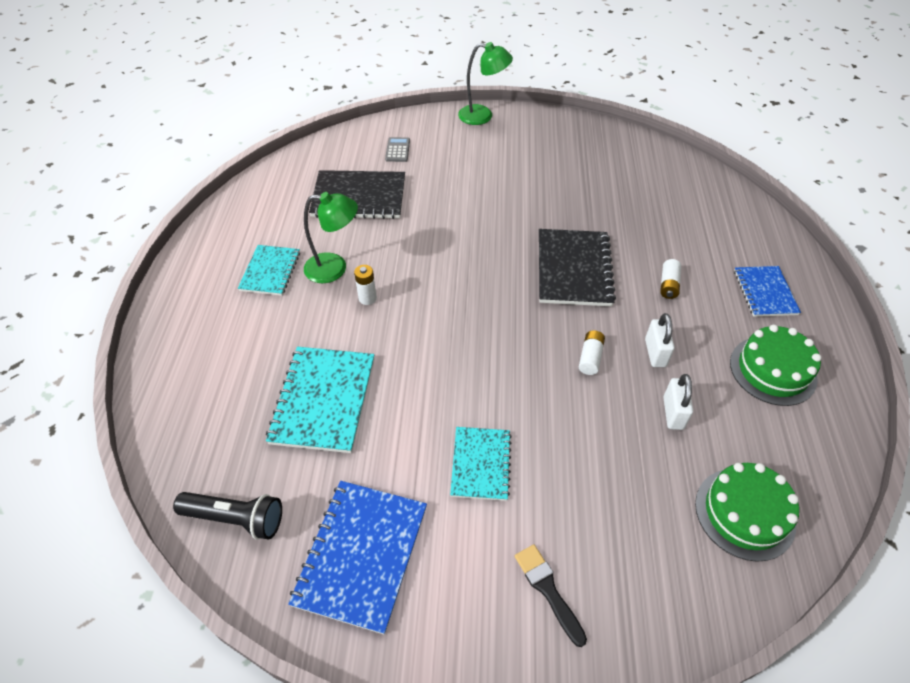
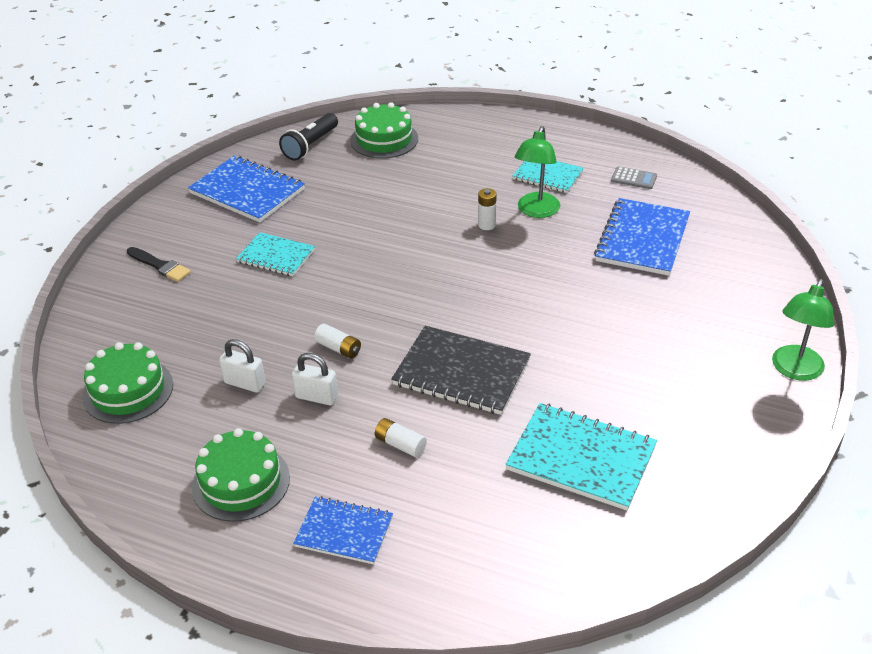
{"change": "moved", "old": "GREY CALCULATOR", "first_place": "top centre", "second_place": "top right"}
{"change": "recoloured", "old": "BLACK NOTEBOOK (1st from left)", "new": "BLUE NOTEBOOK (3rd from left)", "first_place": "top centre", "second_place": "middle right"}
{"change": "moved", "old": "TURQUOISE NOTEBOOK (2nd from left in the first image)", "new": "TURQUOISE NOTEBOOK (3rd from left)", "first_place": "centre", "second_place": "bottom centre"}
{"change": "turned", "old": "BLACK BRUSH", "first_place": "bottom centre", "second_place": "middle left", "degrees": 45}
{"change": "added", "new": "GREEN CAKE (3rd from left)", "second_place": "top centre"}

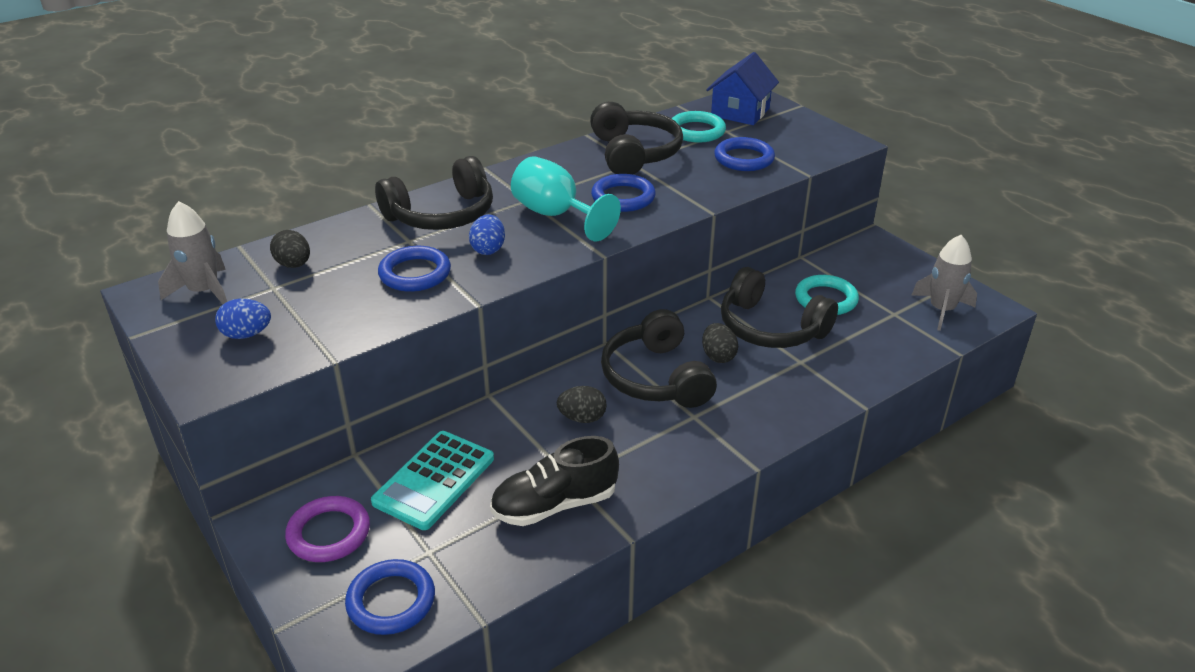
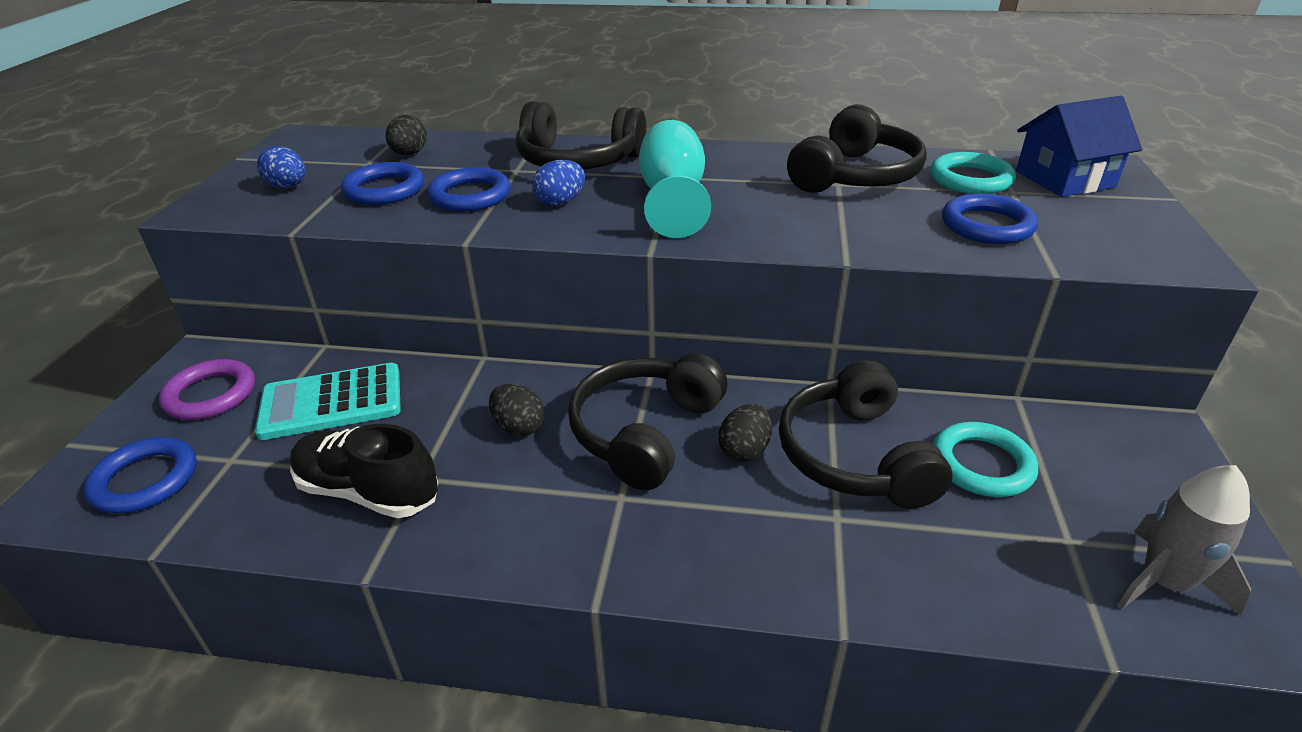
{"change": "moved", "old": "BLUE RING (3rd from left in the first image)", "new": "BLUE RING (2nd from left)", "first_place": "top centre", "second_place": "top left"}
{"change": "removed", "old": "GREY ROCKET (1st from left)", "first_place": "middle left"}

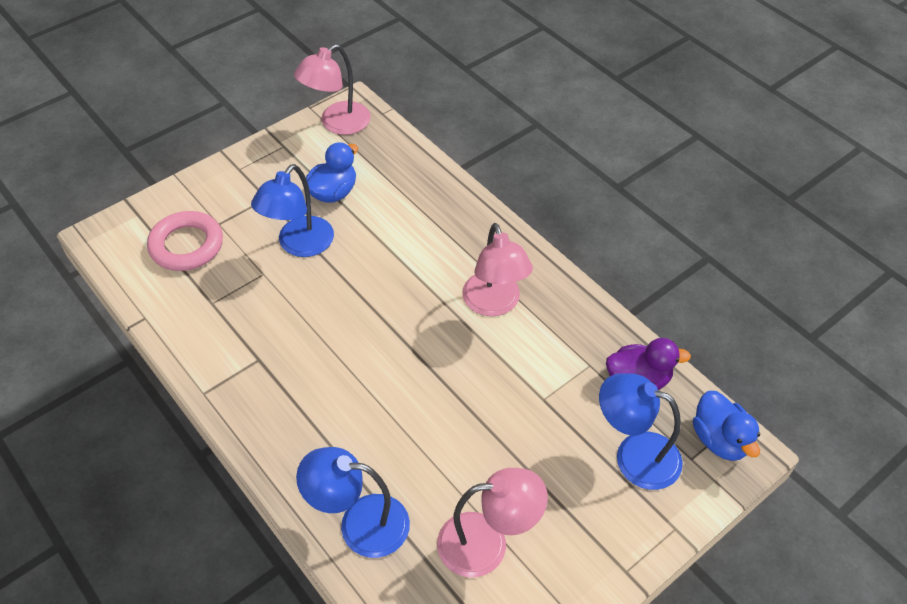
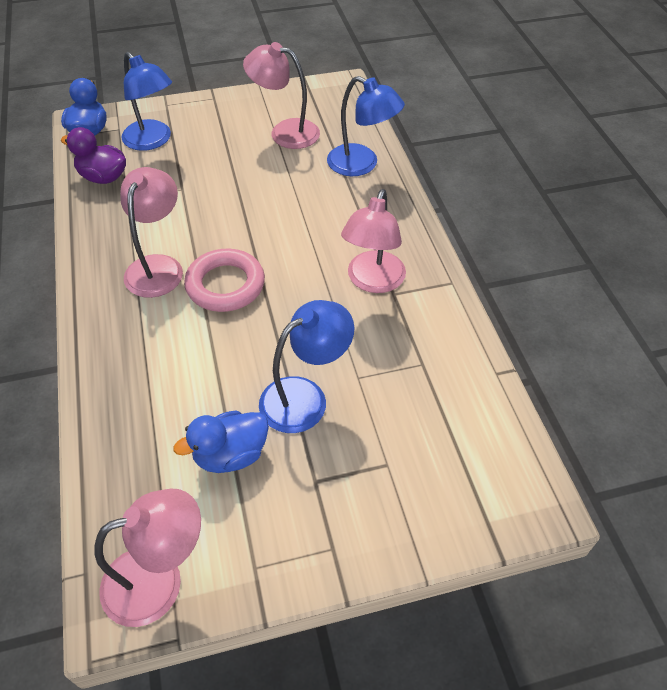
{"change": "moved", "old": "PINK RING", "first_place": "middle left", "second_place": "centre"}
{"change": "added", "new": "PINK LAMP (4th from left)", "second_place": "centre"}

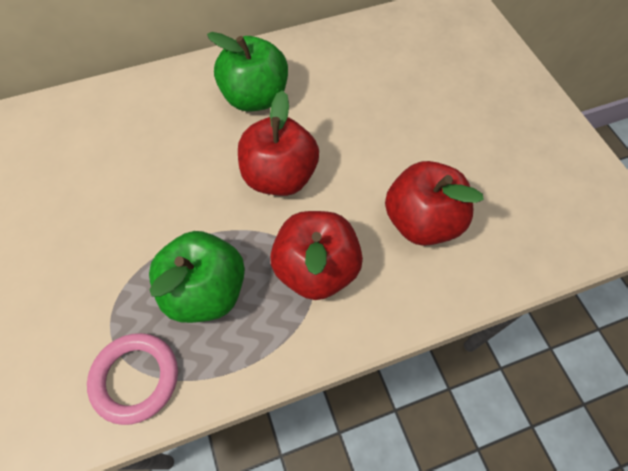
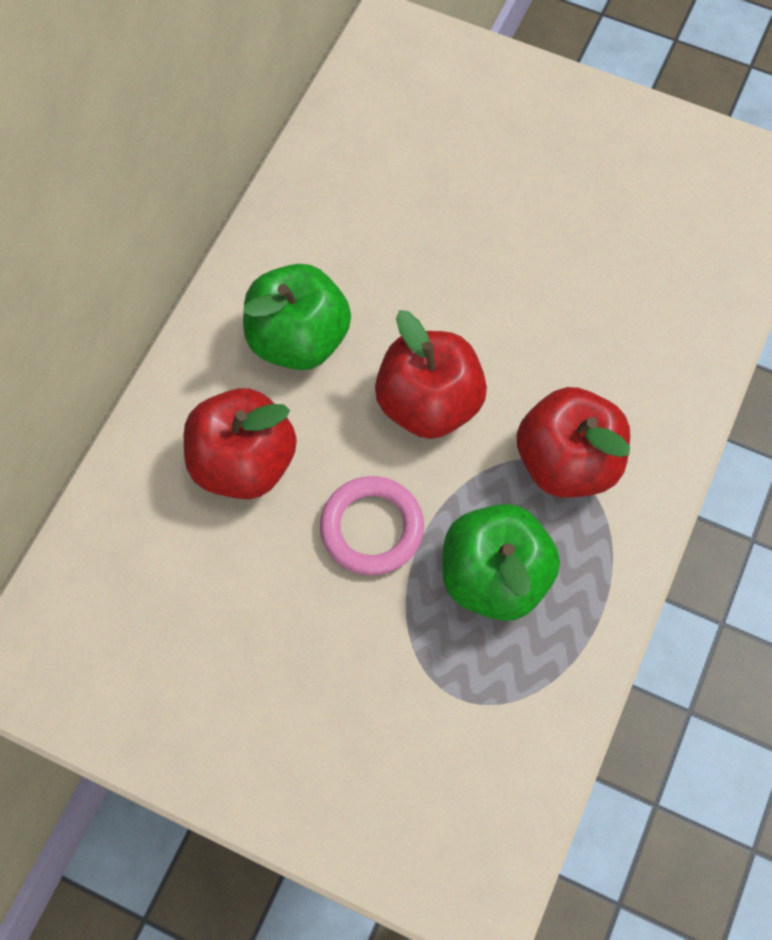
{"change": "moved", "old": "RED APPLE (3rd from left in the first image)", "new": "RED APPLE (1st from left)", "first_place": "middle right", "second_place": "middle left"}
{"change": "moved", "old": "PINK RING", "first_place": "bottom left", "second_place": "centre"}

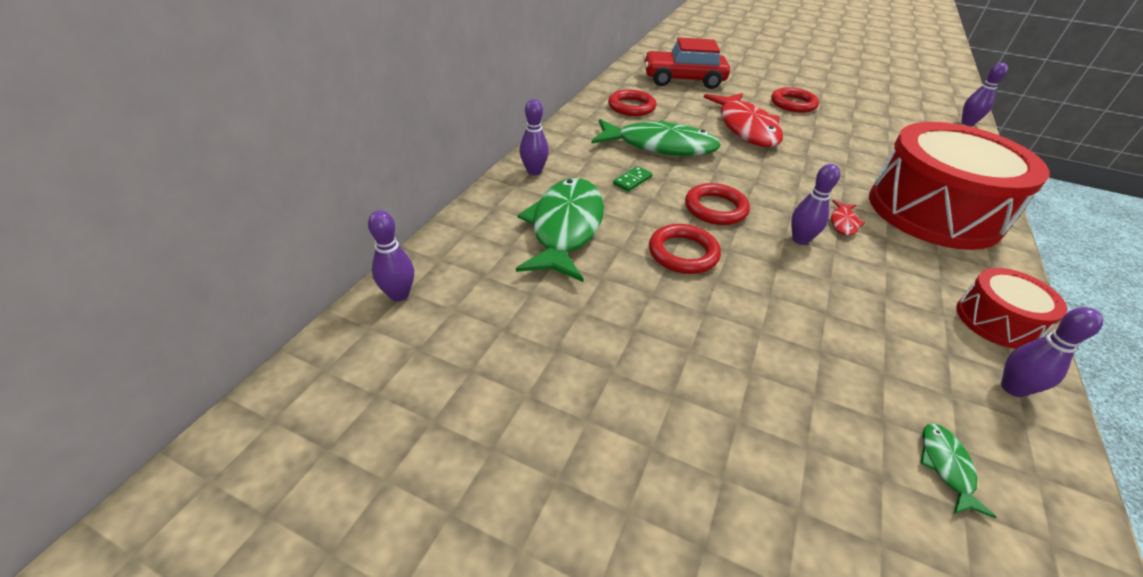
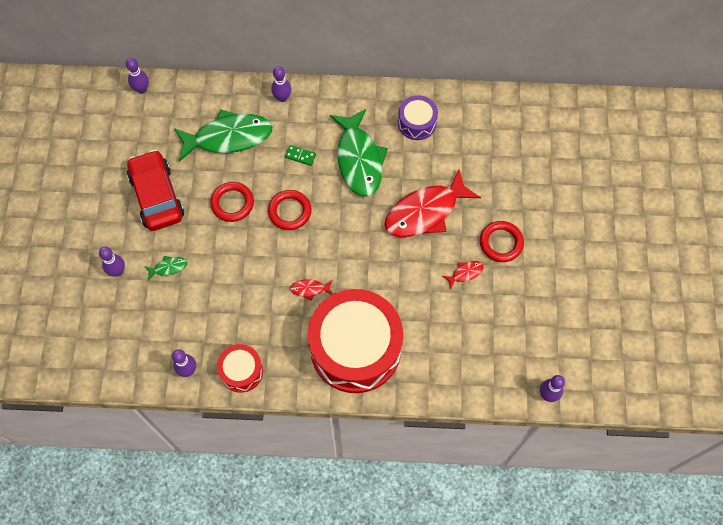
{"change": "moved", "old": "RED CAR", "first_place": "top centre", "second_place": "middle left"}
{"change": "replaced", "old": "RED RING (1st from left)", "new": "PURPLE DRUM", "first_place": "top centre", "second_place": "top centre"}
{"change": "moved", "old": "PURPLE BOWLING PIN (3rd from left in the first image)", "new": "PURPLE BOWLING PIN (1st from left)", "first_place": "middle right", "second_place": "middle left"}
{"change": "moved", "old": "GREEN FISH (3rd from left in the first image)", "new": "GREEN FISH (1st from left)", "first_place": "bottom right", "second_place": "middle left"}
{"change": "added", "new": "RED FISH (3rd from left)", "second_place": "centre"}

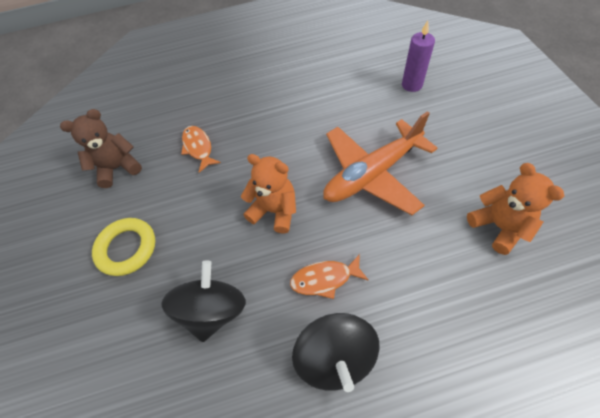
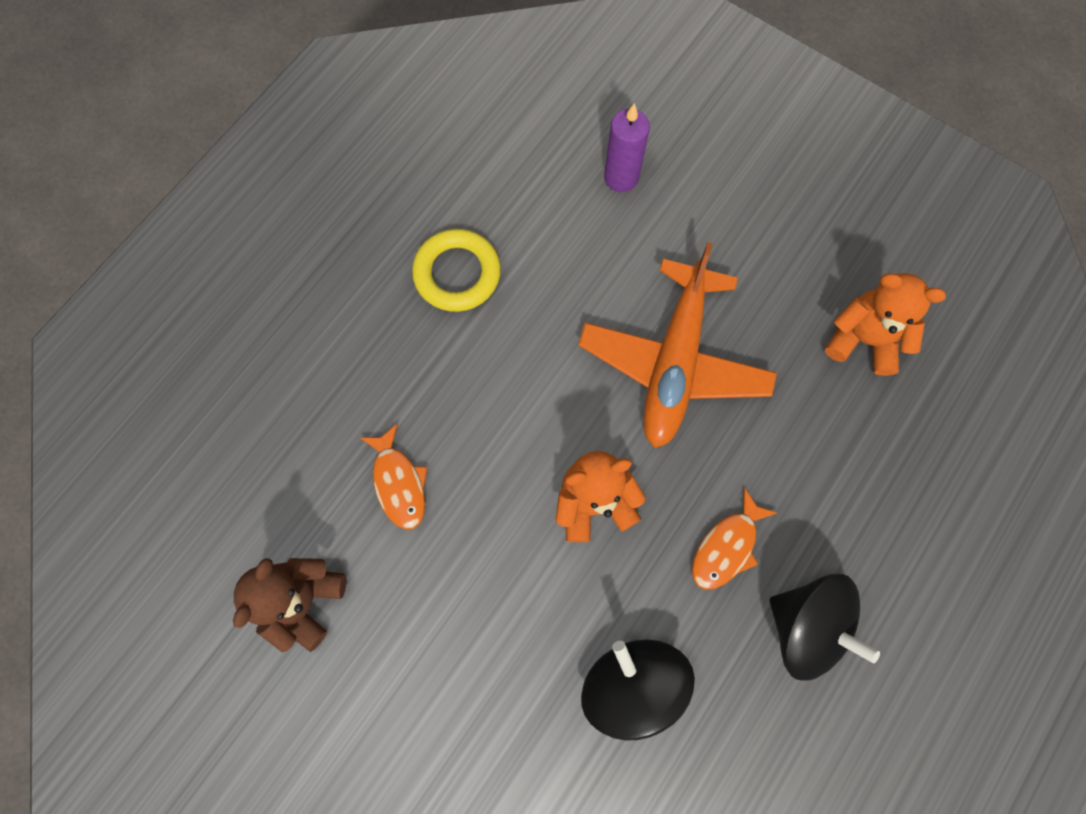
{"change": "turned", "old": "ORANGE FISH (1st from left)", "first_place": "centre", "second_place": "centre", "degrees": -135}
{"change": "moved", "old": "YELLOW RING", "first_place": "middle left", "second_place": "top centre"}

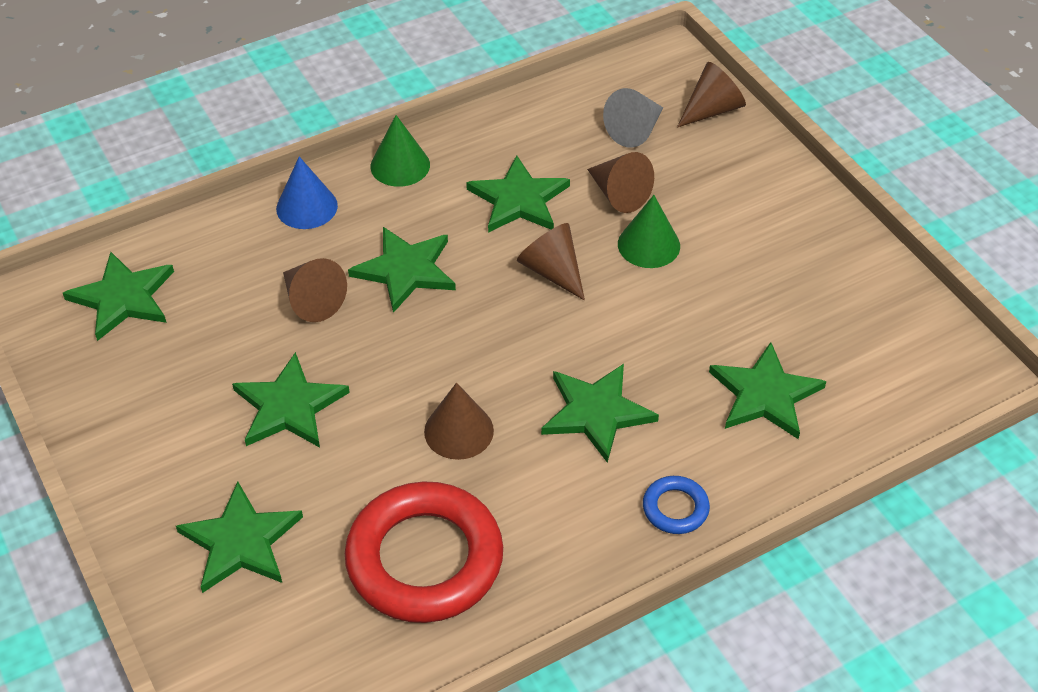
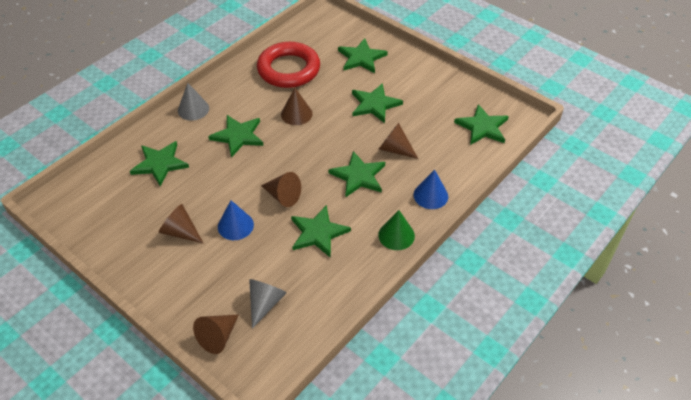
{"change": "moved", "old": "BROWN CONE (4th from left in the first image)", "new": "BROWN CONE (1st from left)", "first_place": "top centre", "second_place": "middle left"}
{"change": "recoloured", "old": "GREEN CONE (2nd from left)", "new": "BLUE CONE (1st from left)", "first_place": "centre", "second_place": "centre"}
{"change": "replaced", "old": "BLUE RING", "new": "GREY CONE (1st from left)", "first_place": "bottom centre", "second_place": "top left"}

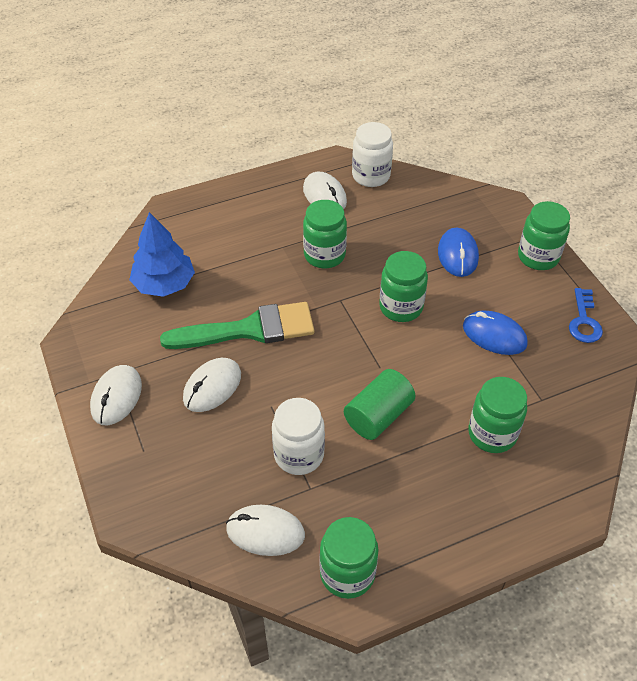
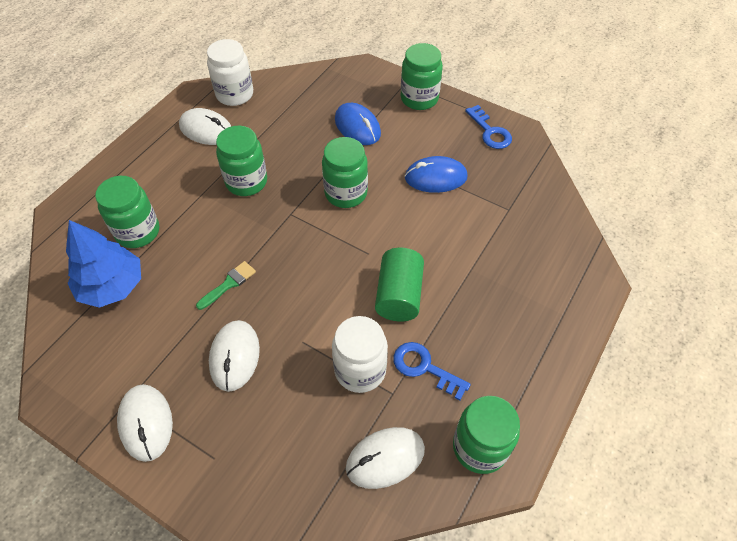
{"change": "resized", "old": "GREEN BRUSH", "first_place": "centre", "second_place": "middle left", "factor": 0.42}
{"change": "moved", "old": "GREEN JAR (4th from left in the first image)", "new": "GREEN JAR (1st from left)", "first_place": "middle right", "second_place": "middle left"}
{"change": "added", "new": "BLUE KEY (1st from left)", "second_place": "bottom centre"}

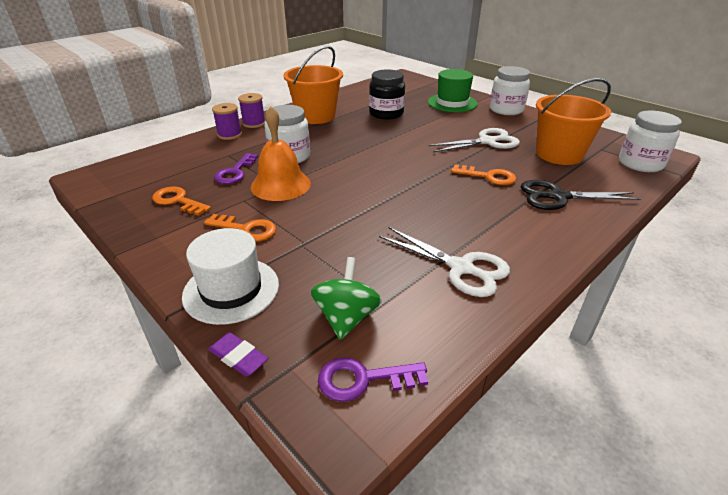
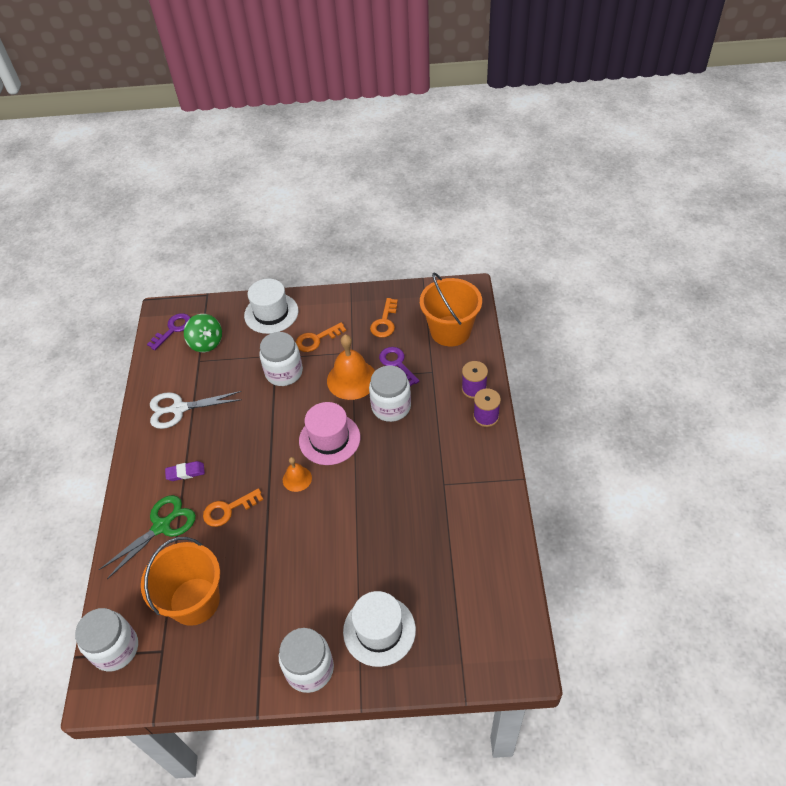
{"change": "moved", "old": "ORANGE BUCKET (1st from left in the first image)", "new": "ORANGE BUCKET (2nd from left)", "first_place": "top centre", "second_place": "centre"}
{"change": "recoloured", "old": "GREEN HAT", "new": "WHITE HAT (2nd from left)", "first_place": "top centre", "second_place": "bottom centre"}
{"change": "removed", "old": "BLACK JAR", "first_place": "top centre"}
{"change": "removed", "old": "WHITE SCISSORS (2nd from left)", "first_place": "top centre"}
{"change": "recoloured", "old": "BLACK SCISSORS", "new": "GREEN SCISSORS", "first_place": "middle right", "second_place": "bottom left"}
{"change": "turned", "old": "ORANGE KEY (1st from left in the first image)", "first_place": "middle left", "second_place": "centre", "degrees": 120}
{"change": "moved", "old": "PURPLE ERASER", "first_place": "bottom left", "second_place": "middle left"}
{"change": "added", "new": "WHITE JAR (2nd from left)", "second_place": "centre"}
{"change": "added", "new": "PINK HAT", "second_place": "centre"}
{"change": "added", "new": "ORANGE BELL (1st from left)", "second_place": "centre"}

